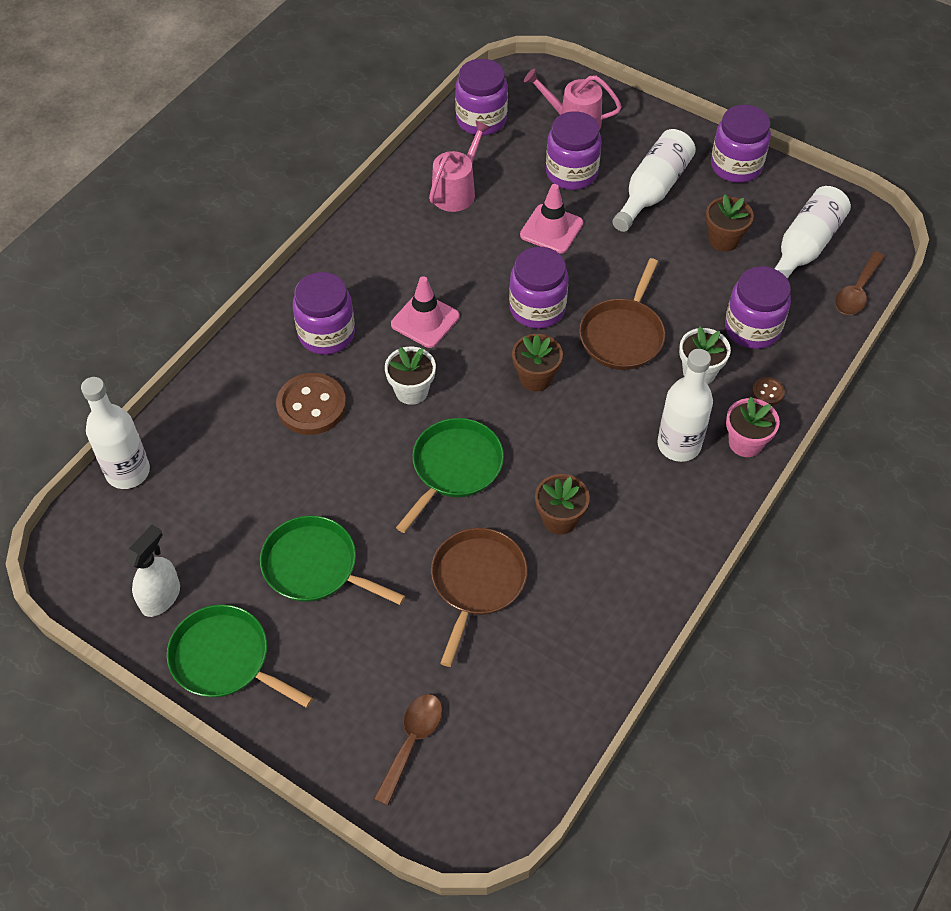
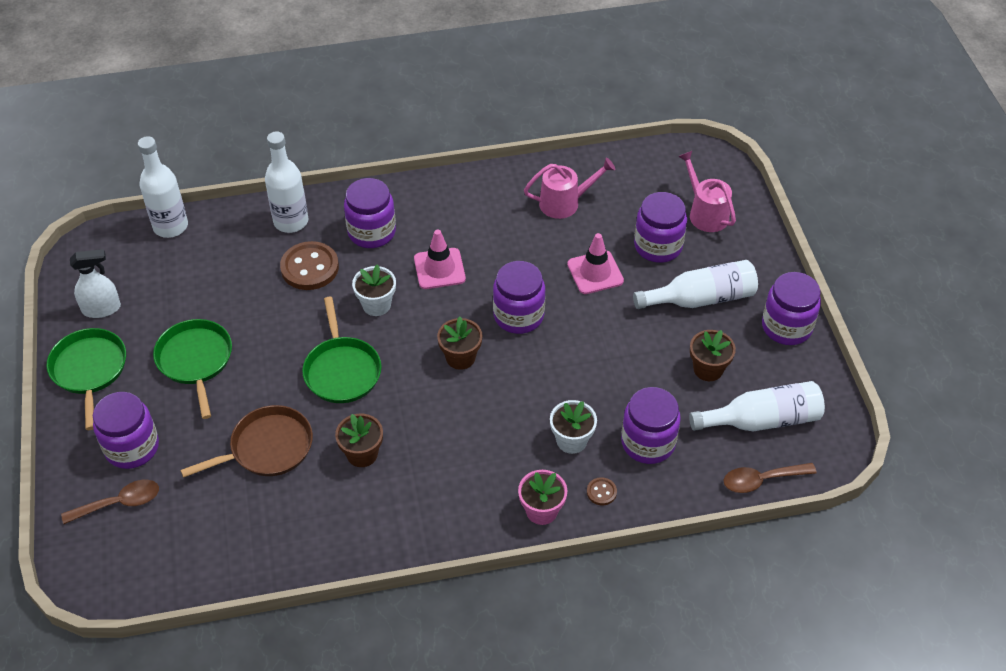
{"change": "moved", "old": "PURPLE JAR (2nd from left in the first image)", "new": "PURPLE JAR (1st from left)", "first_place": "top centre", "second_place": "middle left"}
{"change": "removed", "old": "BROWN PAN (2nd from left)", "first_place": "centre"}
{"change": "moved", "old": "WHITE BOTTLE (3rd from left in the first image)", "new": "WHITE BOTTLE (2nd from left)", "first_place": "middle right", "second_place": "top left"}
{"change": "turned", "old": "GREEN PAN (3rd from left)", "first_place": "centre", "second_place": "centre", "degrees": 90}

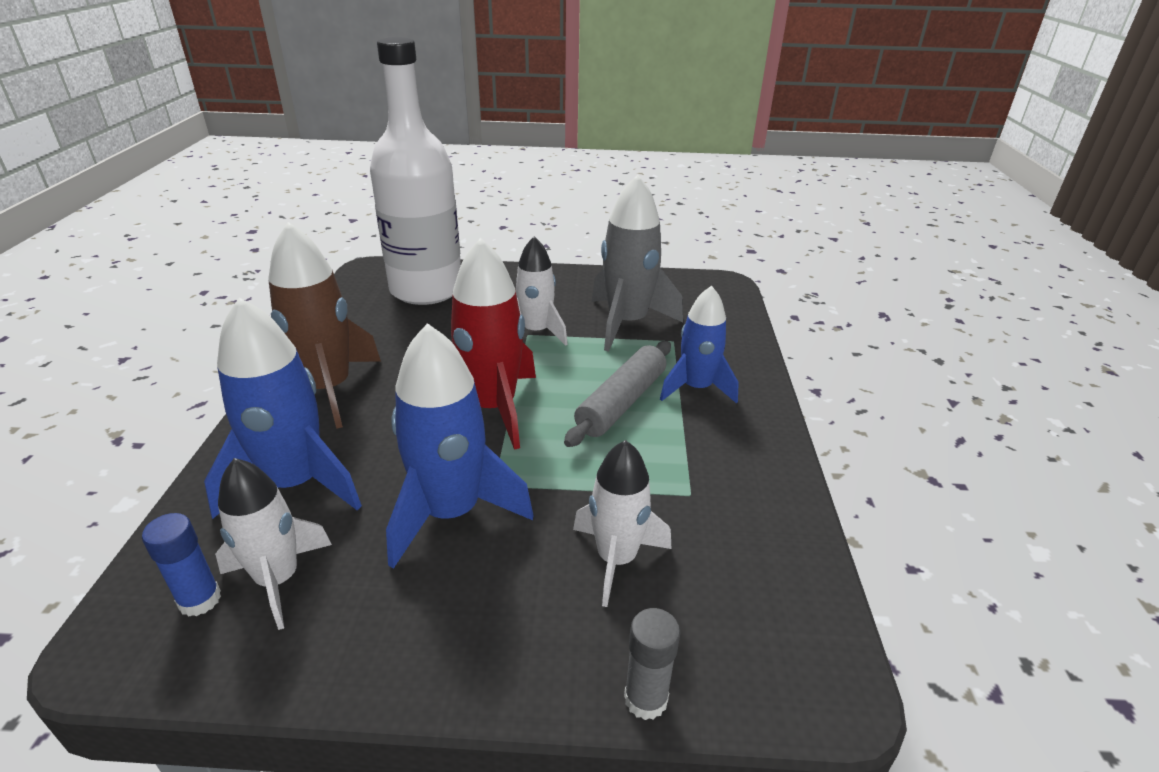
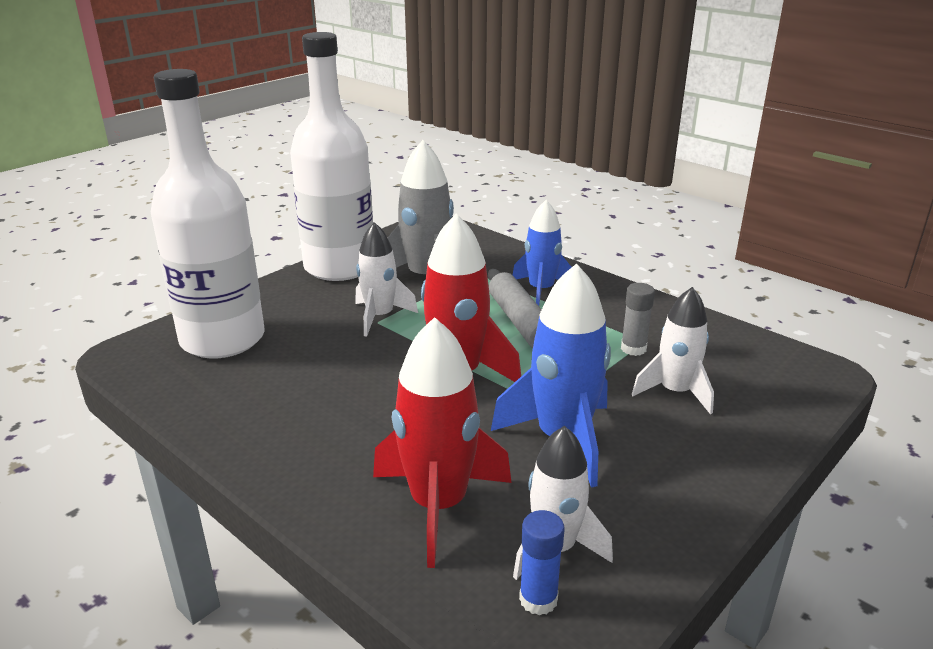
{"change": "removed", "old": "BROWN ROCKET", "first_place": "middle left"}
{"change": "recoloured", "old": "BLUE ROCKET (1st from left)", "new": "RED ROCKET (1st from left)", "first_place": "middle left", "second_place": "bottom centre"}
{"change": "moved", "old": "GREY GLUE STICK", "first_place": "bottom centre", "second_place": "middle right"}
{"change": "added", "new": "WHITE BOTTLE (2nd from left)", "second_place": "top centre"}

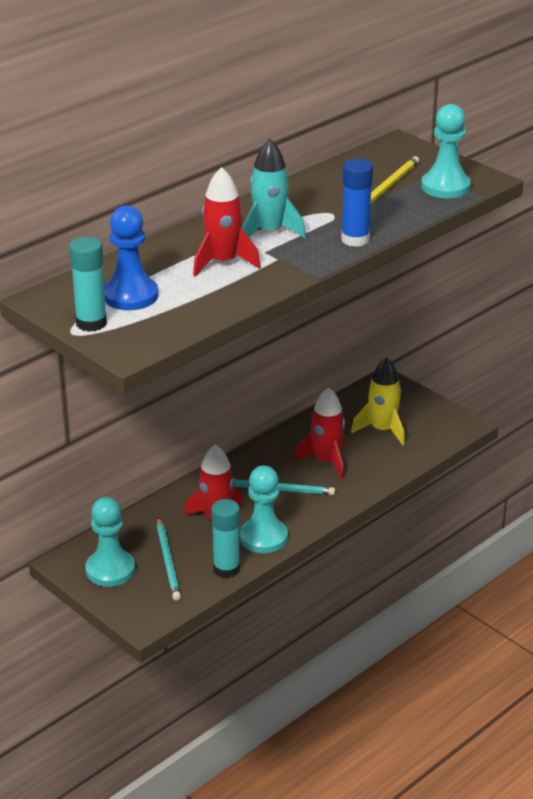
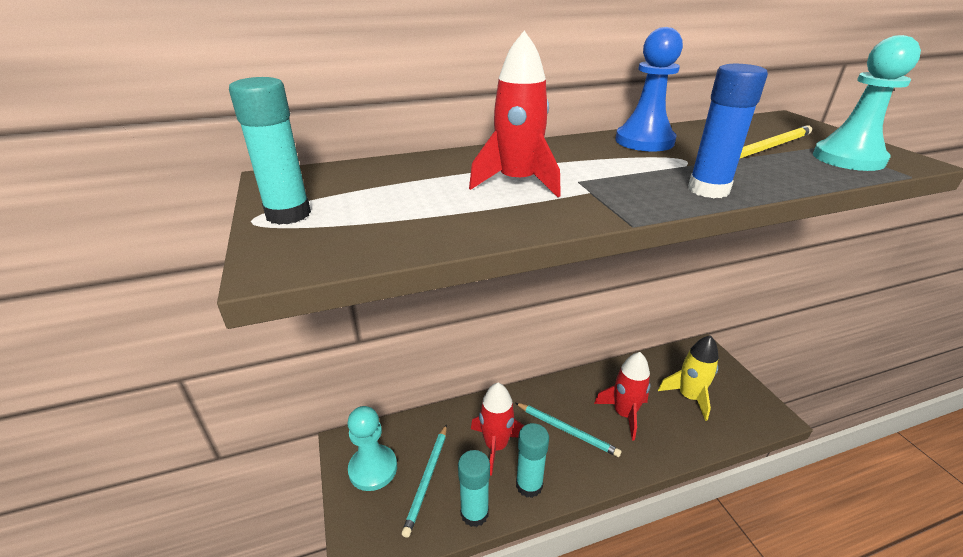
{"change": "removed", "old": "TURQUOISE ROCKET", "first_place": "top centre"}
{"change": "moved", "old": "BLUE PAWN", "first_place": "top left", "second_place": "top right"}
{"change": "replaced", "old": "TURQUOISE PAWN (2nd from left)", "new": "TURQUOISE GLUE STICK (3rd from left)", "first_place": "centre", "second_place": "bottom centre"}

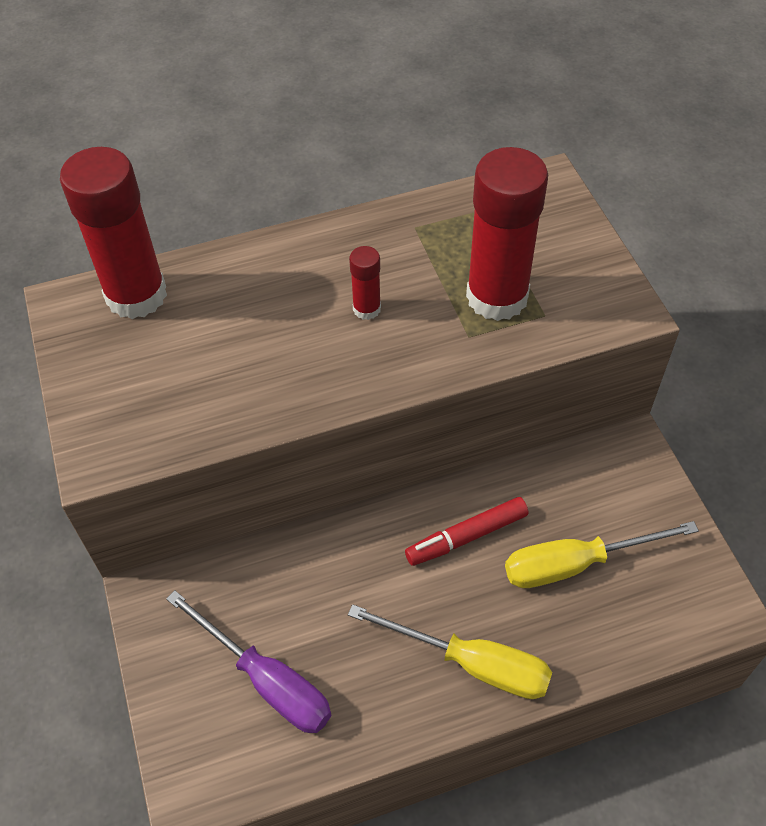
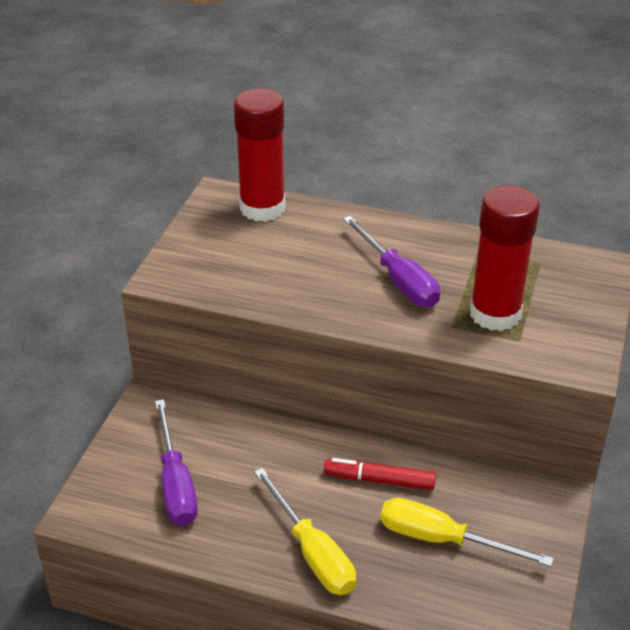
{"change": "replaced", "old": "RED GLUE STICK (2nd from left)", "new": "PURPLE SCREWDRIVER (2nd from left)", "first_place": "centre", "second_place": "centre"}

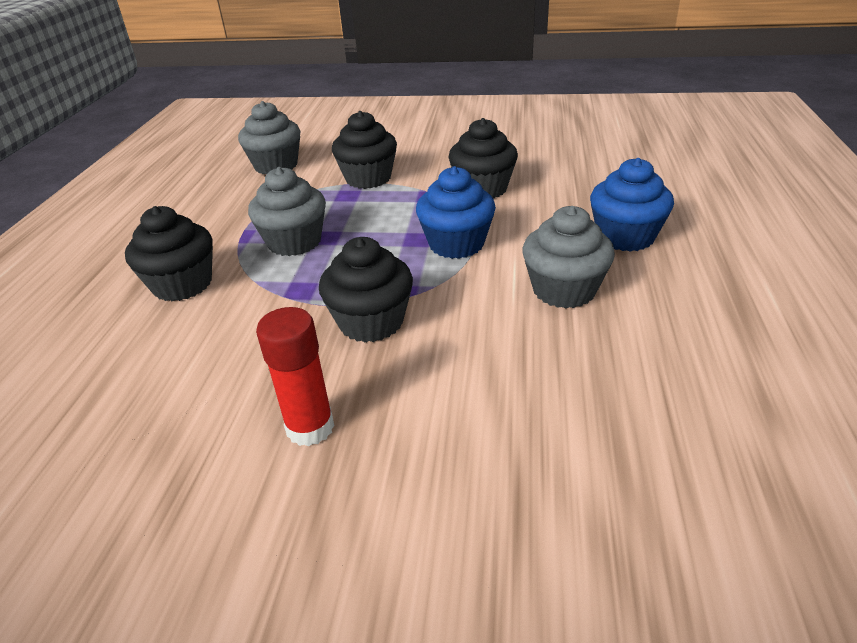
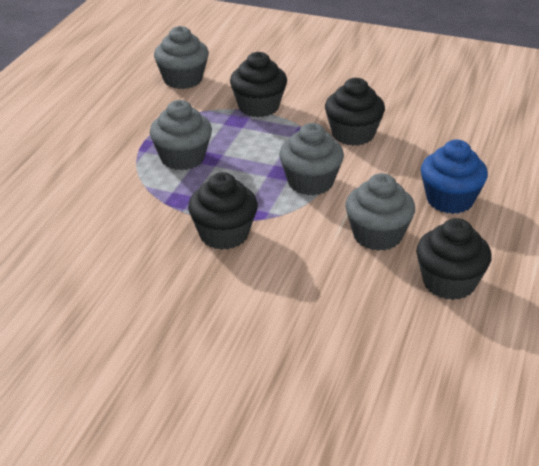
{"change": "recoloured", "old": "BLUE CUPCAKE (1st from left)", "new": "GREY CUPCAKE (3rd from left)", "first_place": "top centre", "second_place": "centre"}
{"change": "moved", "old": "BLACK CUPCAKE (1st from left in the first image)", "new": "BLACK CUPCAKE (4th from left)", "first_place": "middle left", "second_place": "middle right"}
{"change": "removed", "old": "RED GLUE STICK", "first_place": "centre"}

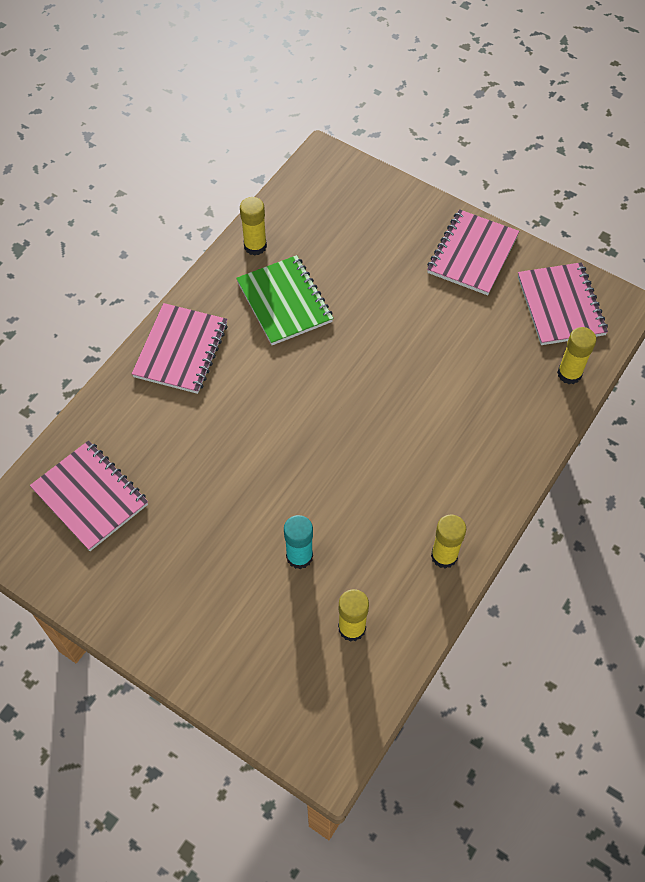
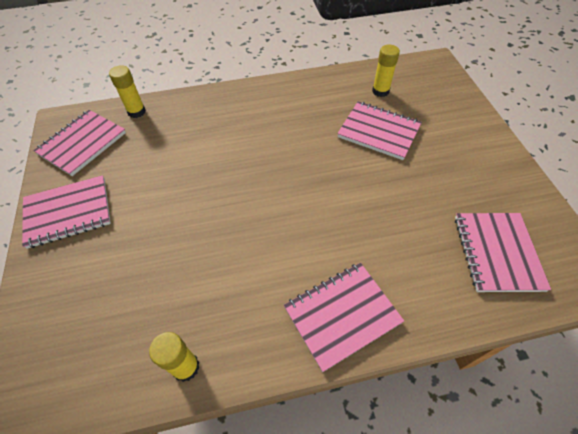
{"change": "removed", "old": "GREEN NOTEBOOK", "first_place": "centre"}
{"change": "replaced", "old": "TURQUOISE GLUE STICK", "new": "PINK NOTEBOOK (4th from left)", "first_place": "centre", "second_place": "top centre"}
{"change": "removed", "old": "YELLOW GLUE STICK (3rd from left)", "first_place": "middle right"}

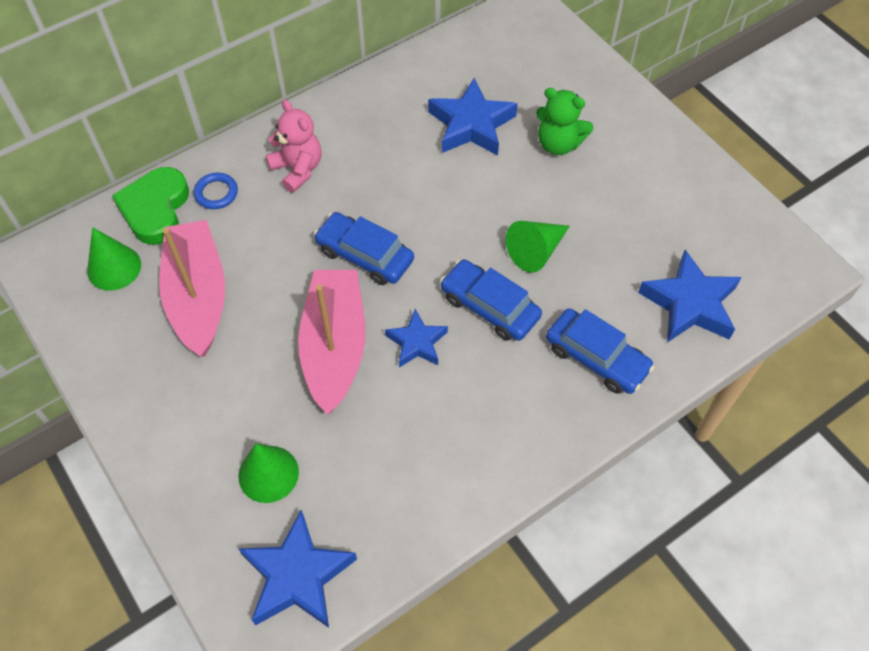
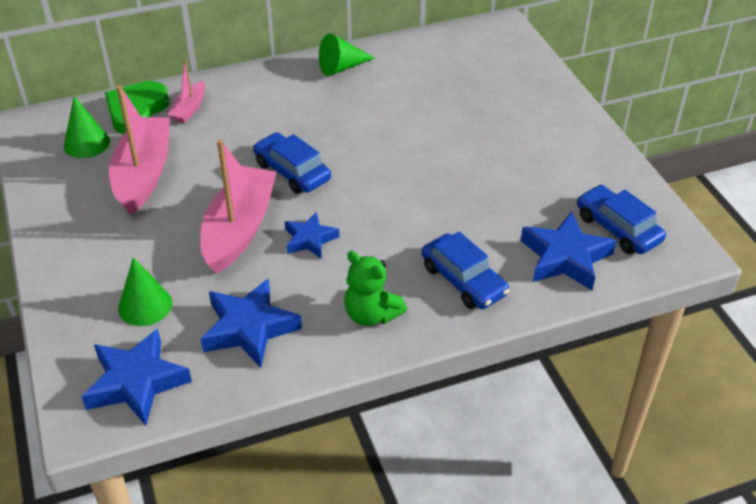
{"change": "moved", "old": "BLUE STAR (3rd from left in the first image)", "new": "BLUE STAR (2nd from left)", "first_place": "top centre", "second_place": "middle left"}
{"change": "moved", "old": "GREEN TEDDY BEAR", "first_place": "top centre", "second_place": "centre"}
{"change": "removed", "old": "PINK TEDDY BEAR", "first_place": "top centre"}
{"change": "replaced", "old": "BLUE RING", "new": "PINK BOAT (2nd from left)", "first_place": "top left", "second_place": "top left"}
{"change": "moved", "old": "GREEN CONE (3rd from left)", "first_place": "centre", "second_place": "top centre"}
{"change": "moved", "old": "BLUE CAR (2nd from left in the first image)", "new": "BLUE CAR (3rd from left)", "first_place": "centre", "second_place": "middle right"}

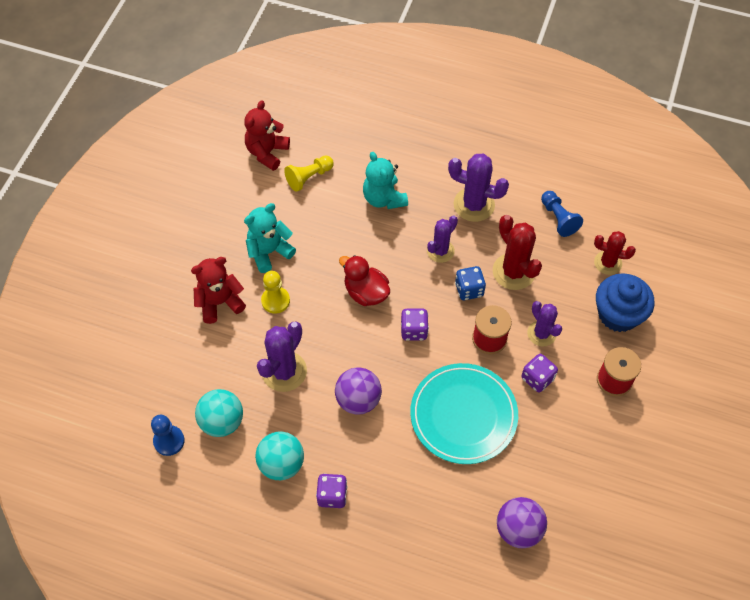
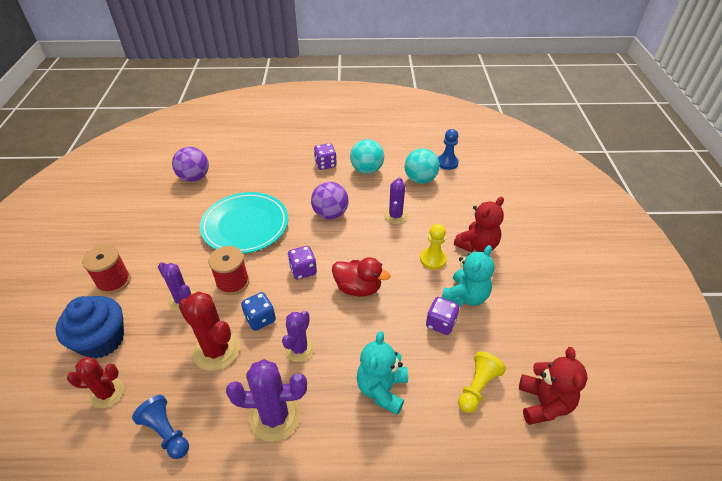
{"change": "turned", "old": "TURQUOISE TEDDY BEAR (2nd from left in the first image)", "first_place": "top centre", "second_place": "bottom centre", "degrees": -120}
{"change": "resized", "old": "PURPLE CACTUS (1st from left in the first image)", "first_place": "centre", "second_place": "centre", "factor": 0.66}
{"change": "moved", "old": "PURPLE DICE (3rd from left)", "first_place": "middle right", "second_place": "centre"}

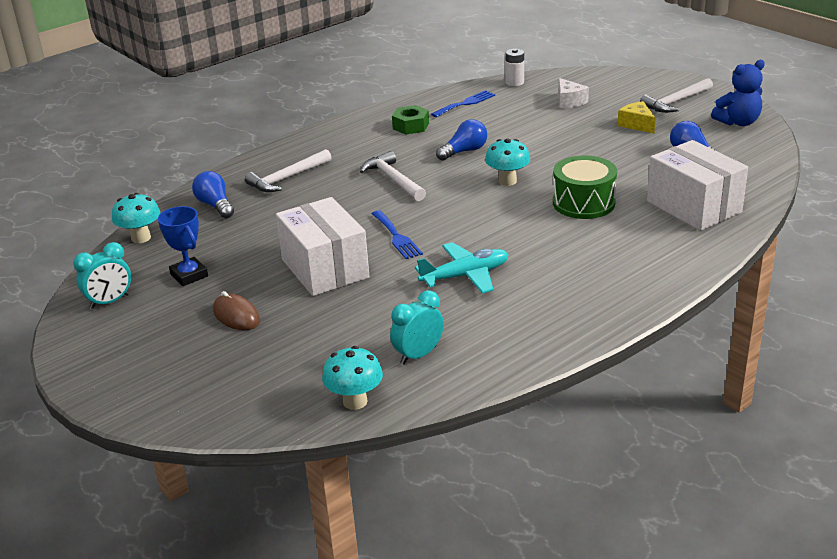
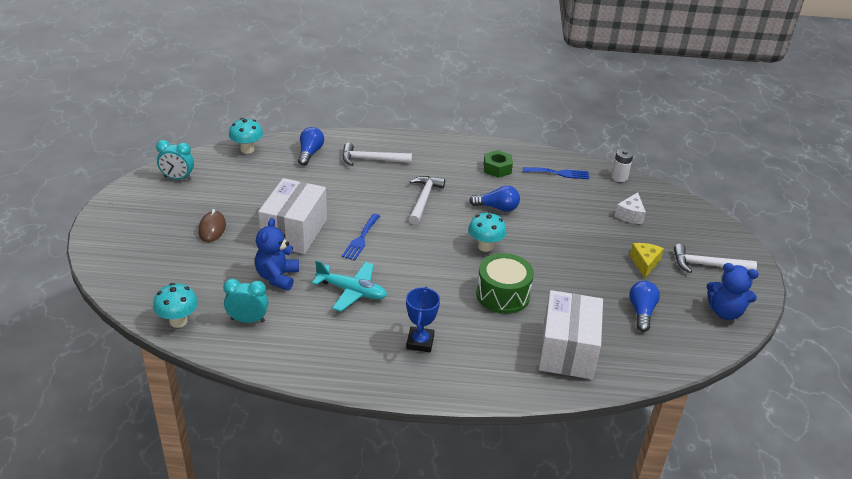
{"change": "moved", "old": "BLUE TROPHY", "first_place": "middle left", "second_place": "centre"}
{"change": "added", "new": "BLUE TEDDY BEAR (1st from left)", "second_place": "middle left"}

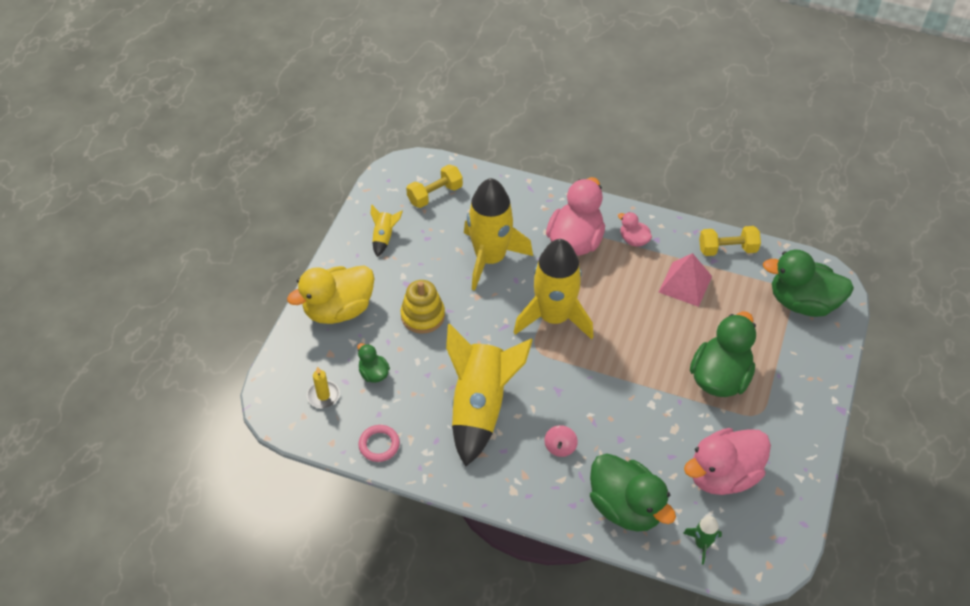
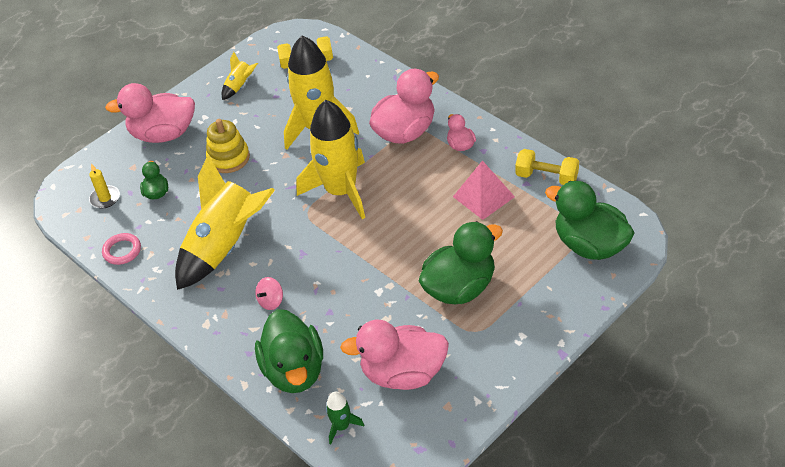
{"change": "recoloured", "old": "YELLOW DUCK", "new": "PINK DUCK (1st from left)", "first_place": "centre", "second_place": "top left"}

